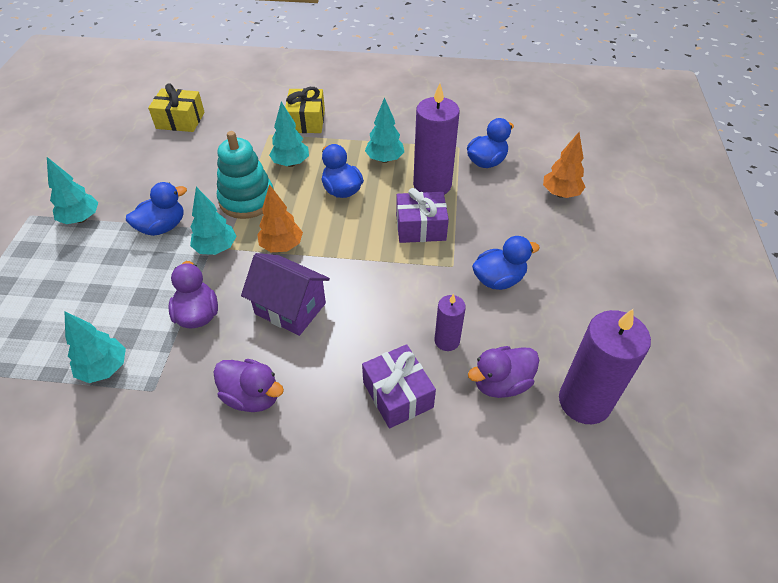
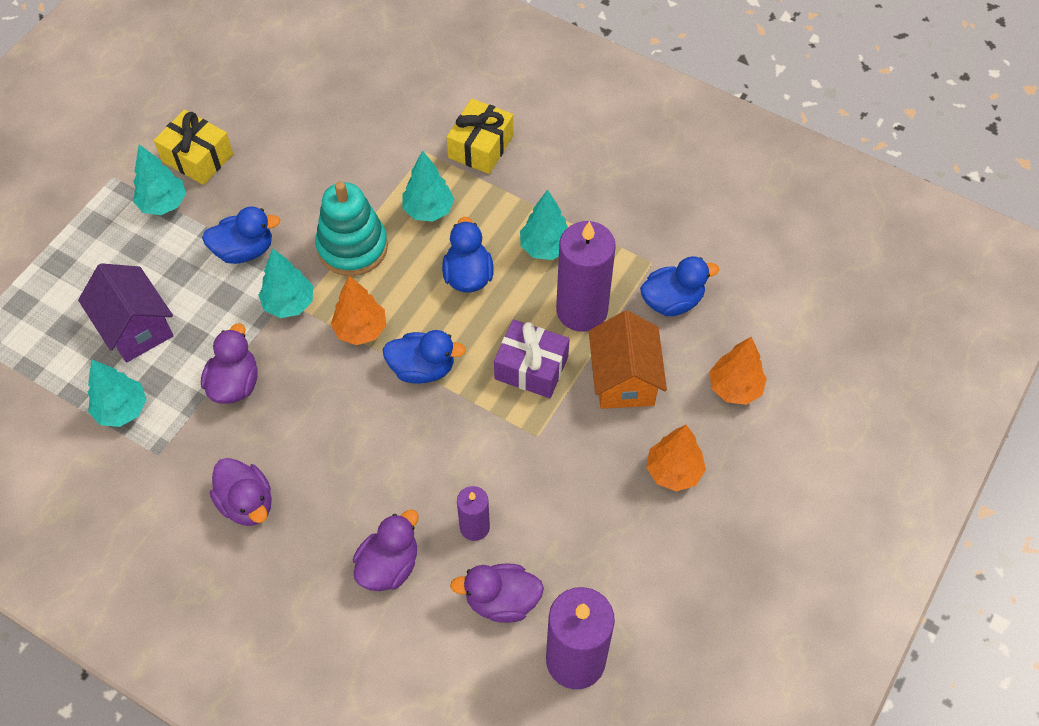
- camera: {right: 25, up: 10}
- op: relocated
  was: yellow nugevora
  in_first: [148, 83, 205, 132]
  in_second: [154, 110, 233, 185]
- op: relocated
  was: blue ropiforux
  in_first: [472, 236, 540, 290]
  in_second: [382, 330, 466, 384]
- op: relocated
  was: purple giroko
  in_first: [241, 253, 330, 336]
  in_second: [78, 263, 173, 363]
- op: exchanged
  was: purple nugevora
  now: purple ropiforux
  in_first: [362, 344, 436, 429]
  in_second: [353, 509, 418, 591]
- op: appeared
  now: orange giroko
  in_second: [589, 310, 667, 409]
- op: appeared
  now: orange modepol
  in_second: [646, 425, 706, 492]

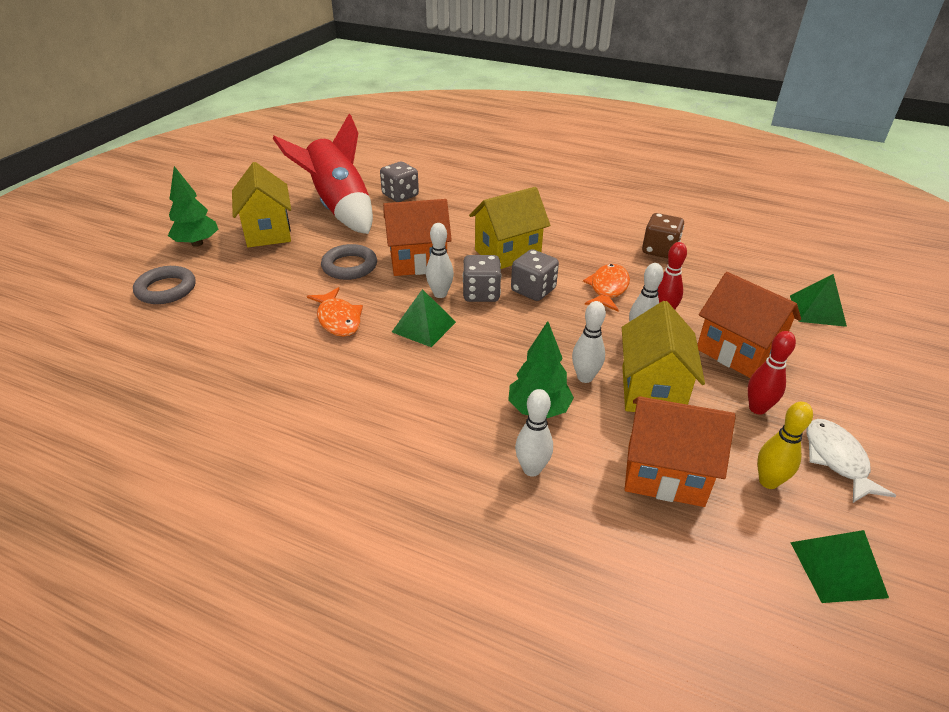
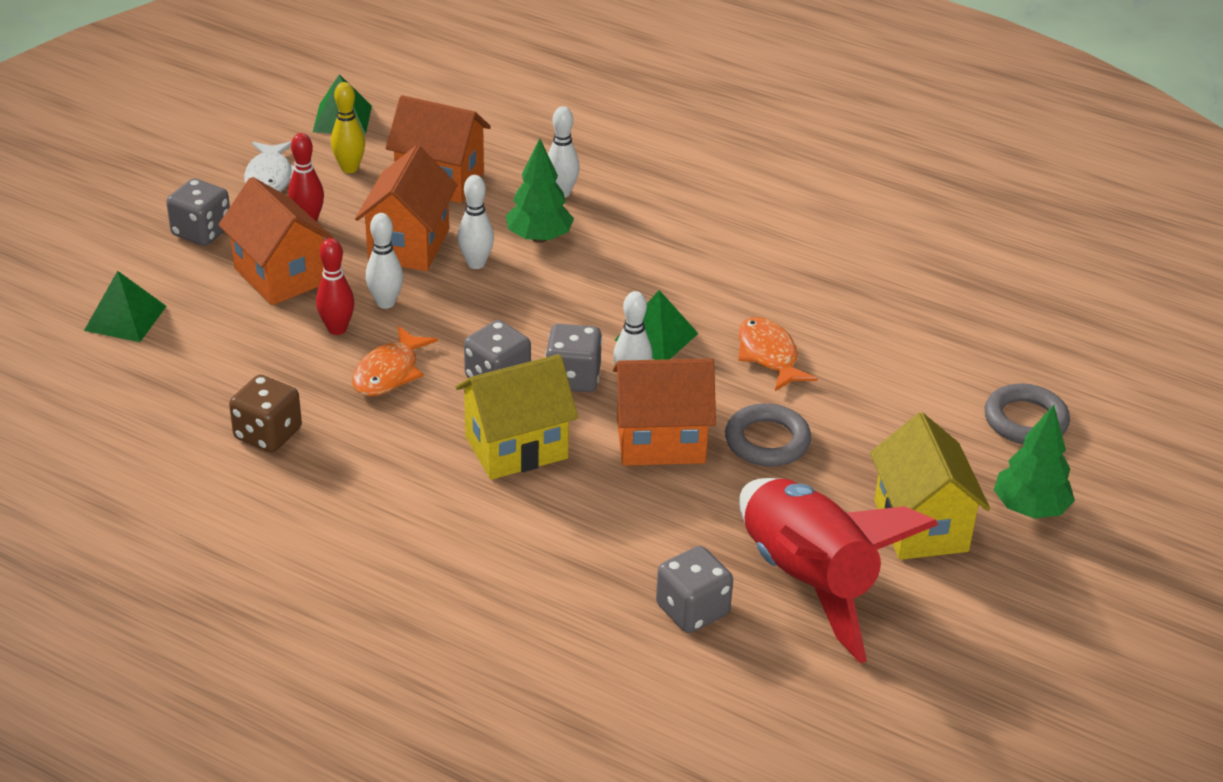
- camera: {right: -175, up: 0}
- op: colour
  was: yellow giroko
  now: orange giroko
  in_first: [622, 301, 705, 412]
  in_second: [355, 145, 458, 271]
- op: appeared
  now: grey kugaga
  in_second: [166, 178, 230, 246]

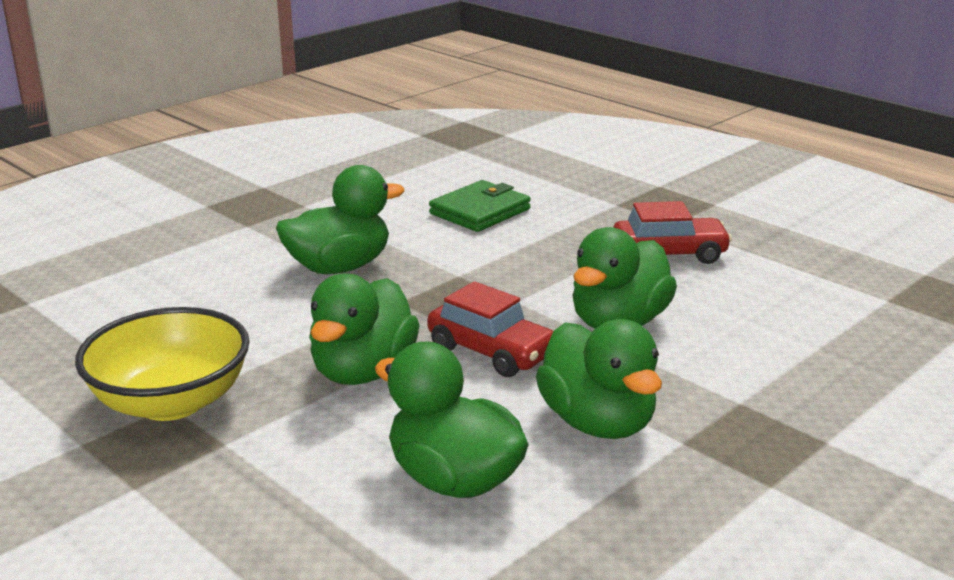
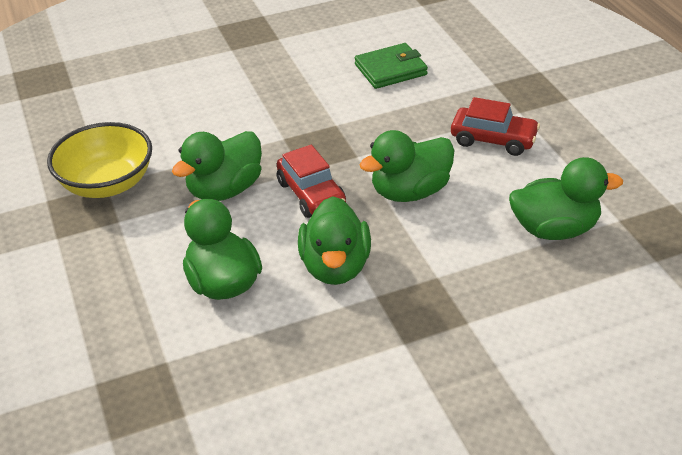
- camera: {right: 25, up: 15}
- op: relocated
  was: green ropiforux
  in_first: [276, 165, 405, 274]
  in_second: [509, 157, 623, 240]

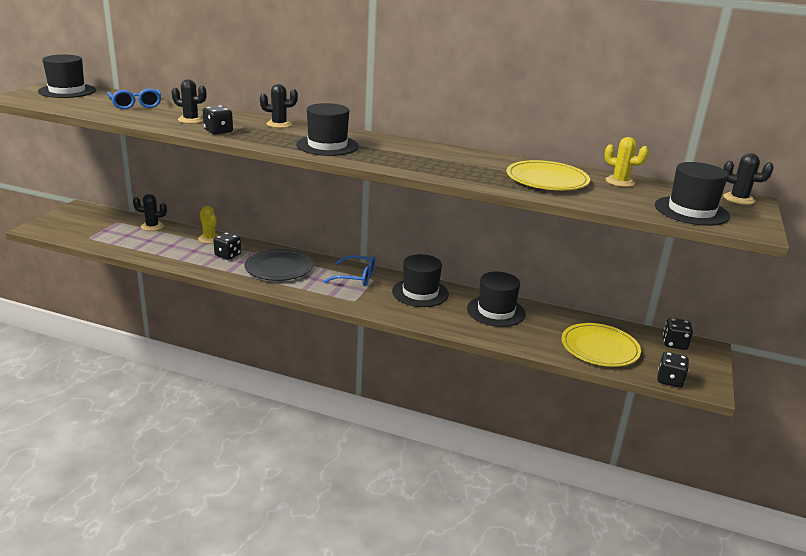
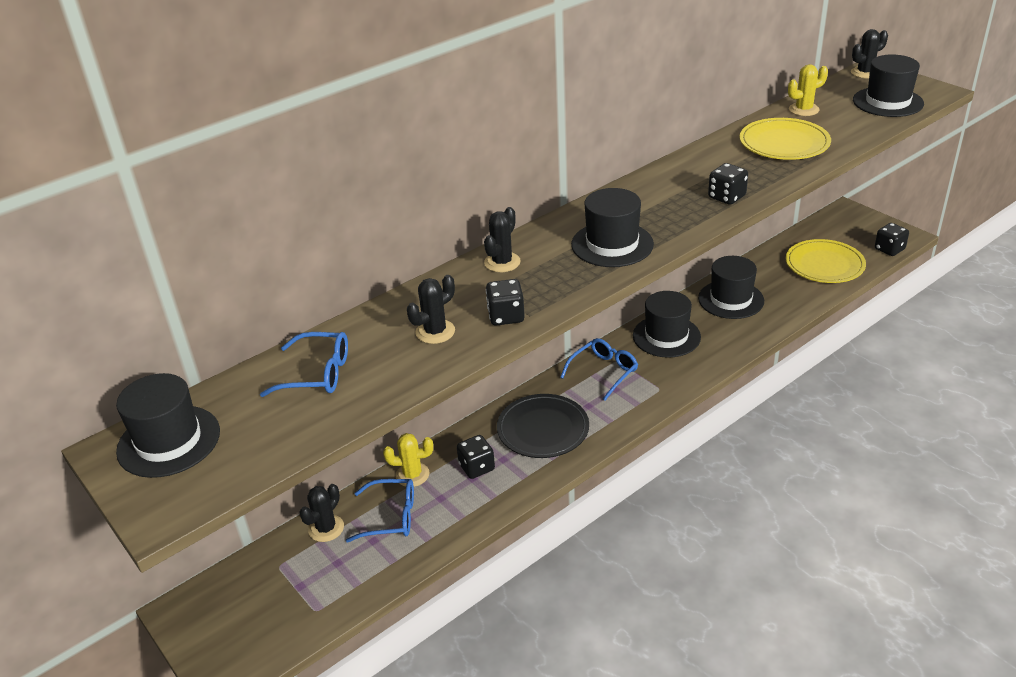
- camera: {right: -55, up: 10}
- op: relocated
  was: black kugaga
  in_first: [663, 318, 693, 350]
  in_second: [708, 163, 748, 205]
- op: appeared
  now: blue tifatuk
  in_second: [346, 479, 414, 542]

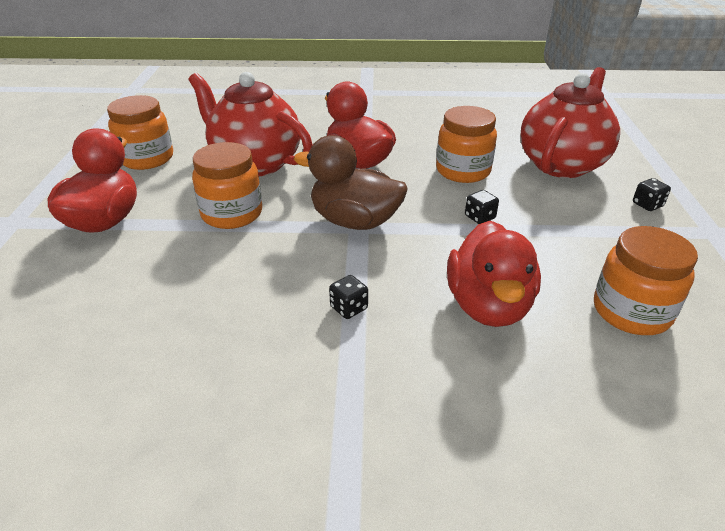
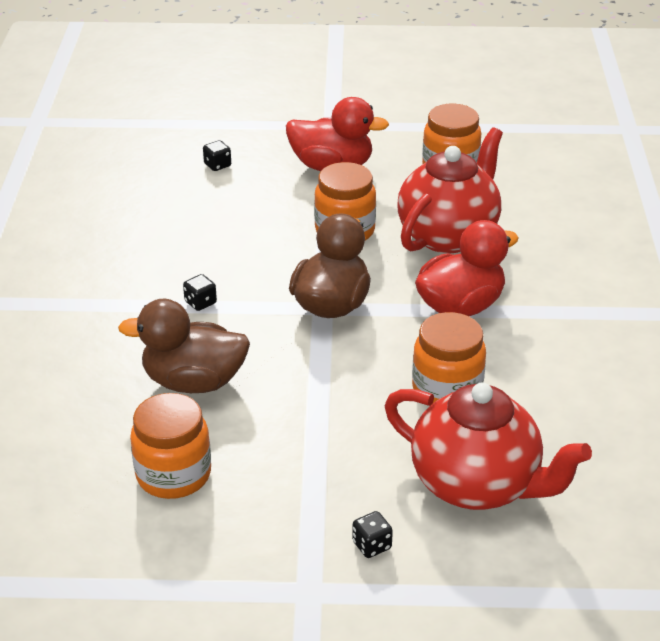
- camera: {right: 90, up: 0}
- op: relocated
  was: black kugaga
  in_first: [465, 190, 499, 224]
  in_second: [203, 140, 231, 171]
- op: colour
  was: red ropiforux
  now: brown ropiforux
  in_first: [447, 220, 541, 327]
  in_second: [118, 299, 250, 393]

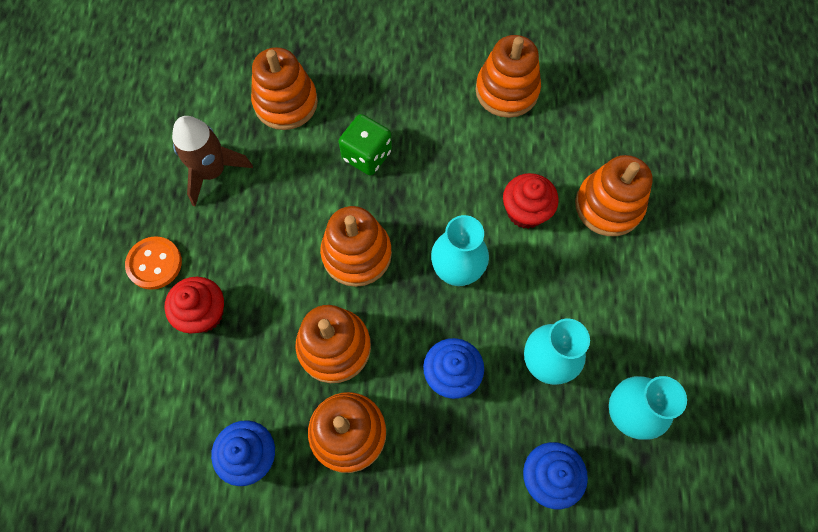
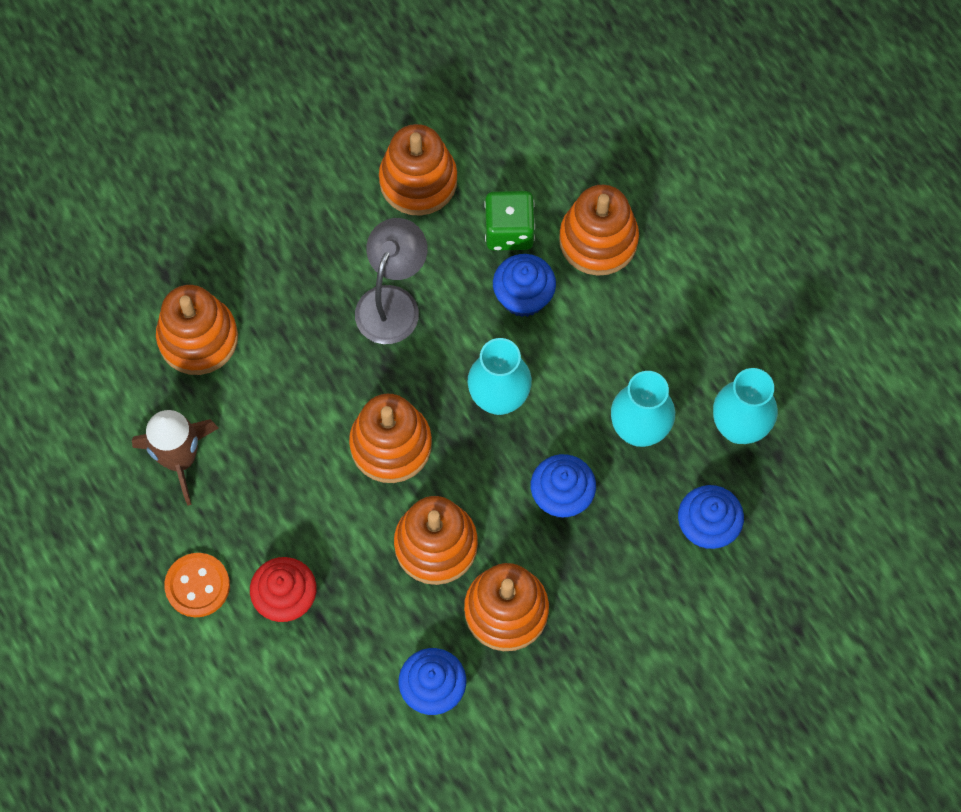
- camera: {right: -35, up: 0}
- op: relocated
  was: green kugaga
  in_first: [338, 114, 392, 176]
  in_second: [484, 191, 535, 251]
- op: colour
  was: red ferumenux
  now: blue ferumenux
  in_first: [503, 173, 559, 229]
  in_second: [493, 254, 556, 317]
- op: appeared
  now: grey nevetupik
  in_second: [355, 218, 427, 344]

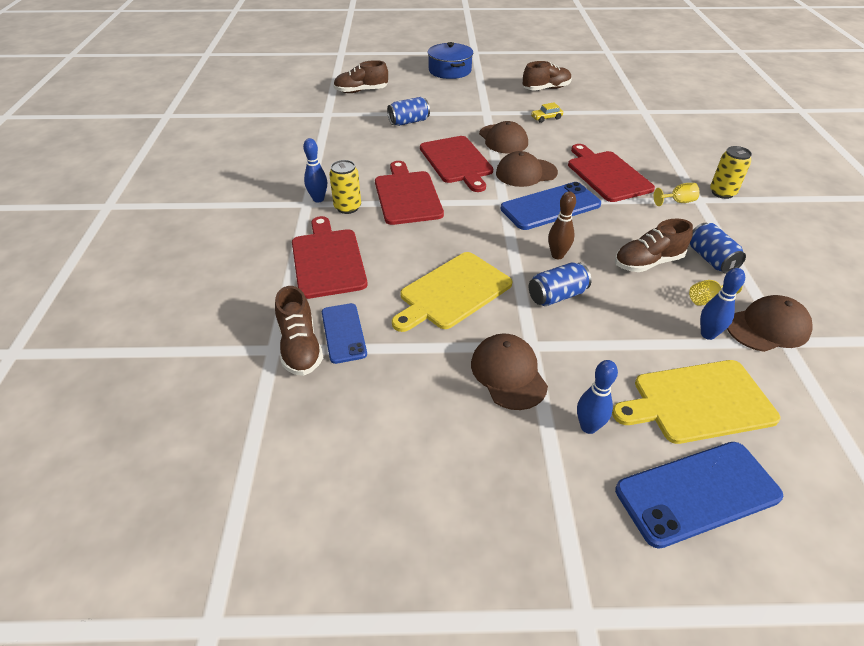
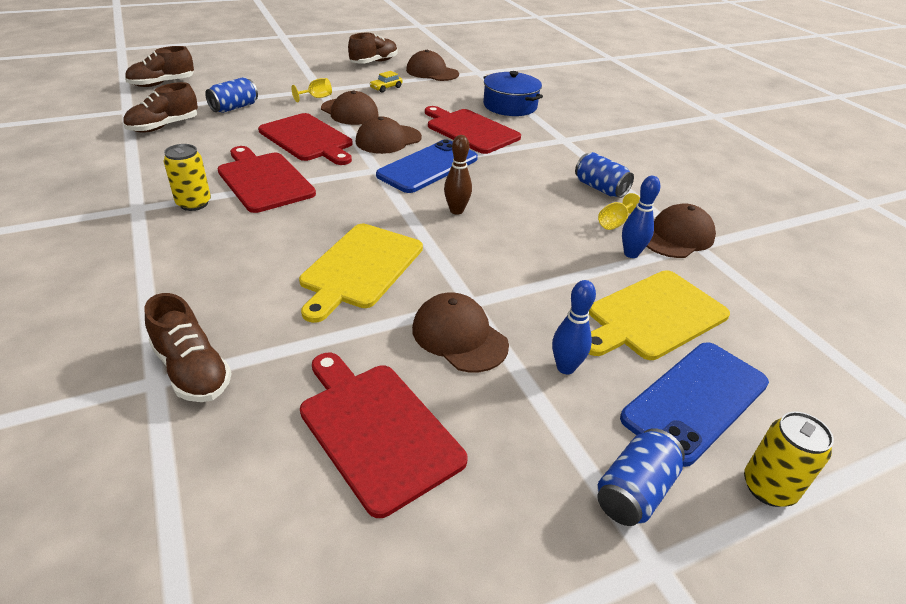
- camera: {right: -25, up: -5}
- op: relocated
  was: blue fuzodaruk
  in_first: [428, 42, 473, 79]
  in_second: [483, 71, 543, 116]
- op: missing
  was: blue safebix
  in_first: [303, 138, 327, 203]
- op: relocated
  was: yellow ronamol
  in_first: [710, 146, 752, 199]
  in_second: [744, 411, 834, 507]
- op: relocated
  was: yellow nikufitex
  in_first: [654, 183, 700, 206]
  in_second: [291, 78, 332, 103]
- op: relocated
  was: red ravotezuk
  in_first: [292, 216, 368, 299]
  in_second: [300, 353, 468, 518]
- op: relocated
  was: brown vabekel
  in_first: [615, 219, 693, 272]
  in_second: [123, 82, 198, 133]
- op: relocated
  was: blue ronamol
  in_first: [529, 262, 591, 306]
  in_second: [597, 428, 685, 526]
- op: missing
  was: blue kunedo
  in_first: [322, 303, 367, 364]
- op: appeared
  now: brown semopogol
  in_second: [406, 50, 459, 81]

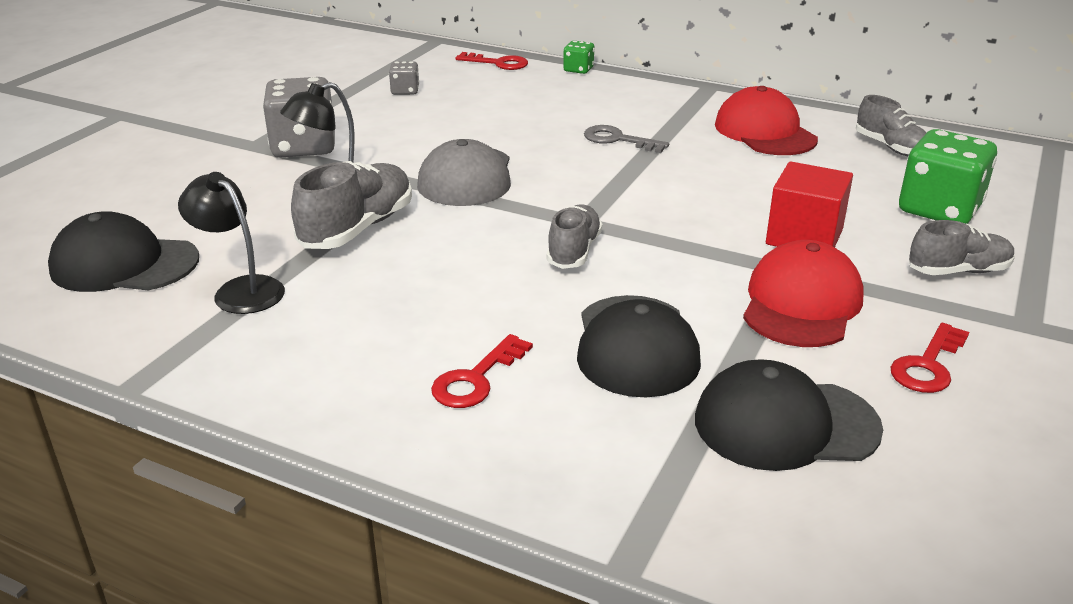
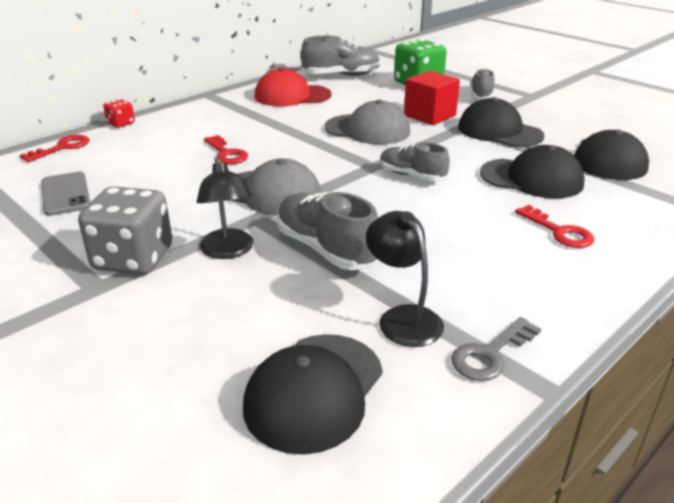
- camera: {right: -70, up: 0}
- op: colour
  was: green kugaga
  now: red kugaga
  in_first: [563, 41, 594, 74]
  in_second: [103, 99, 135, 128]
- op: exchanged
  was: grey kugaga
  now: grey kunedo
  in_first: [389, 61, 419, 95]
  in_second: [41, 172, 90, 216]
- op: size
  was: grey vabekel
  in_first: [856, 95, 927, 156]
  in_second: [301, 36, 380, 76]
  ratio: 1.51
- op: relocated
  was: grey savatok
  in_first: [584, 125, 669, 153]
  in_second: [451, 317, 541, 381]
- op: spun
  was: black nevetupik
  in_first: [178, 172, 285, 314]
  in_second: [366, 211, 444, 347]
  clockwise: 90
- op: colour
  was: red semopogol
  now: black semopogol
  in_first: [743, 240, 863, 347]
  in_second: [458, 97, 544, 147]
- op: relocated
  was: red savatok
  in_first: [890, 323, 969, 393]
  in_second: [204, 135, 248, 164]
- op: appeared
  now: grey semopogol
  in_second: [325, 100, 410, 145]

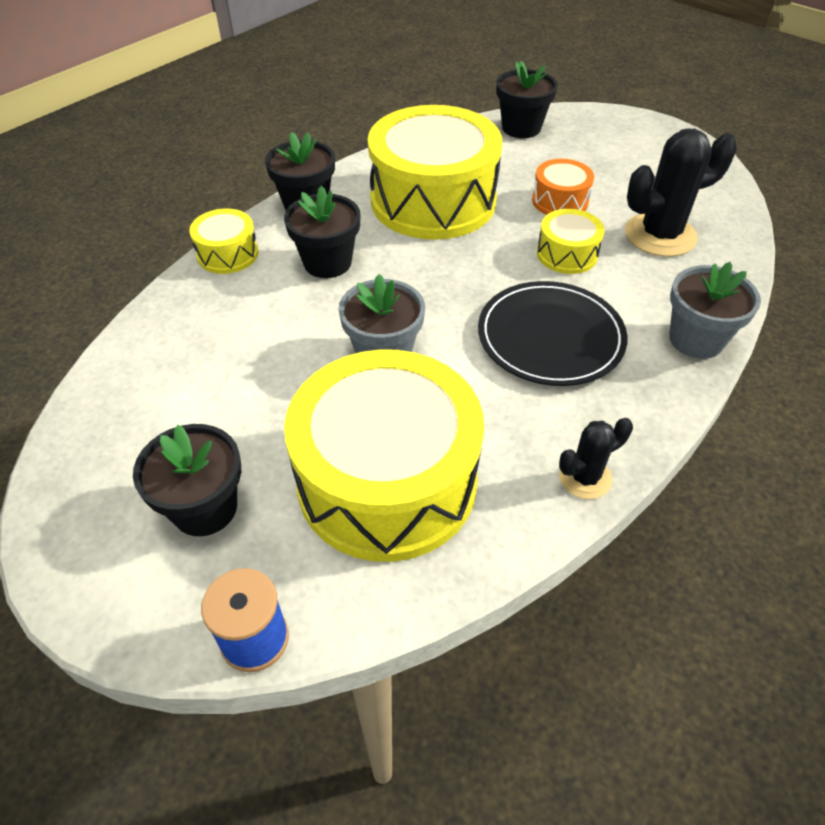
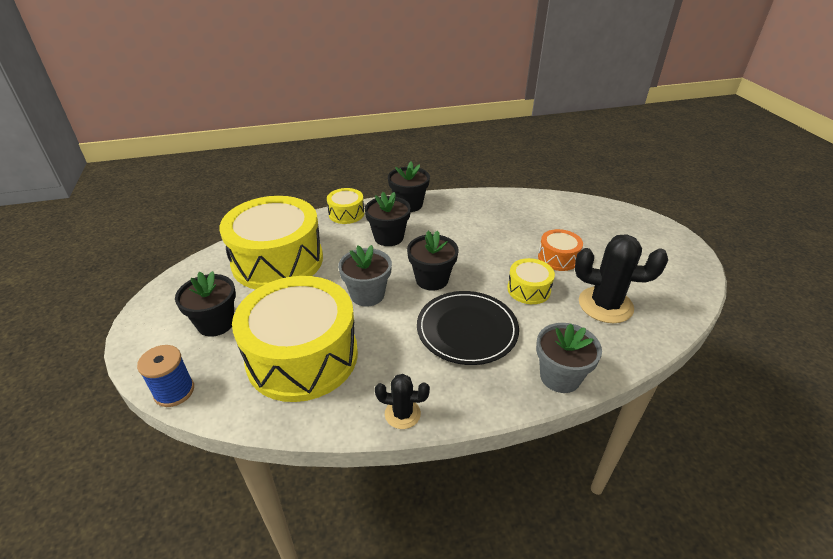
- camera: {right: 35, up: -10}
- op: relocated
  was: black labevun
  in_first: [496, 61, 558, 138]
  in_second: [407, 231, 459, 291]
- op: relocated
  was: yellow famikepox
  in_first: [368, 105, 502, 240]
  in_second: [219, 196, 323, 289]

